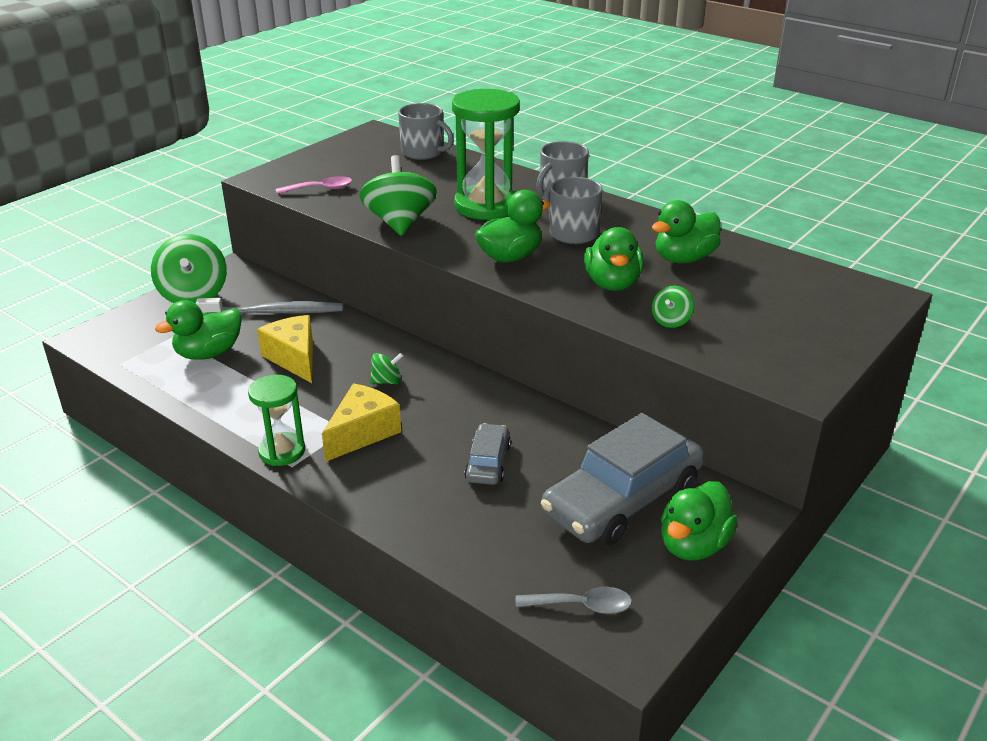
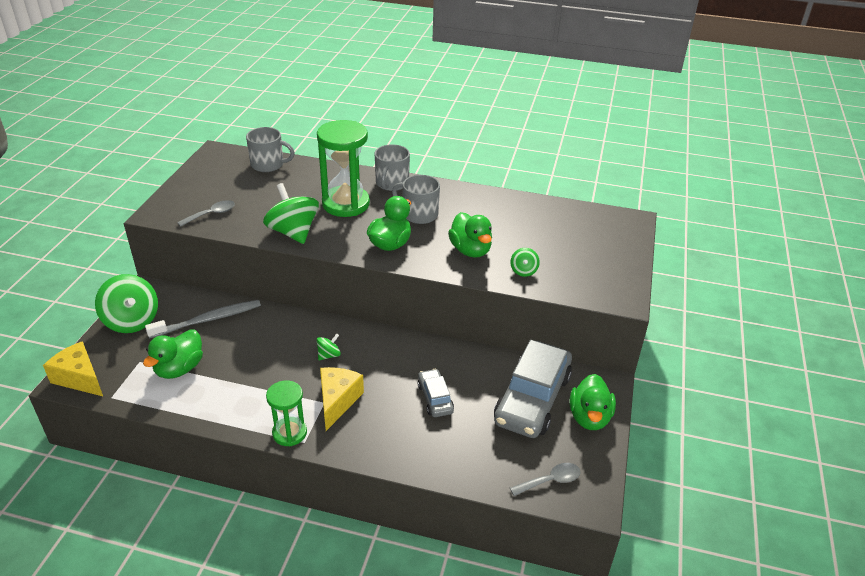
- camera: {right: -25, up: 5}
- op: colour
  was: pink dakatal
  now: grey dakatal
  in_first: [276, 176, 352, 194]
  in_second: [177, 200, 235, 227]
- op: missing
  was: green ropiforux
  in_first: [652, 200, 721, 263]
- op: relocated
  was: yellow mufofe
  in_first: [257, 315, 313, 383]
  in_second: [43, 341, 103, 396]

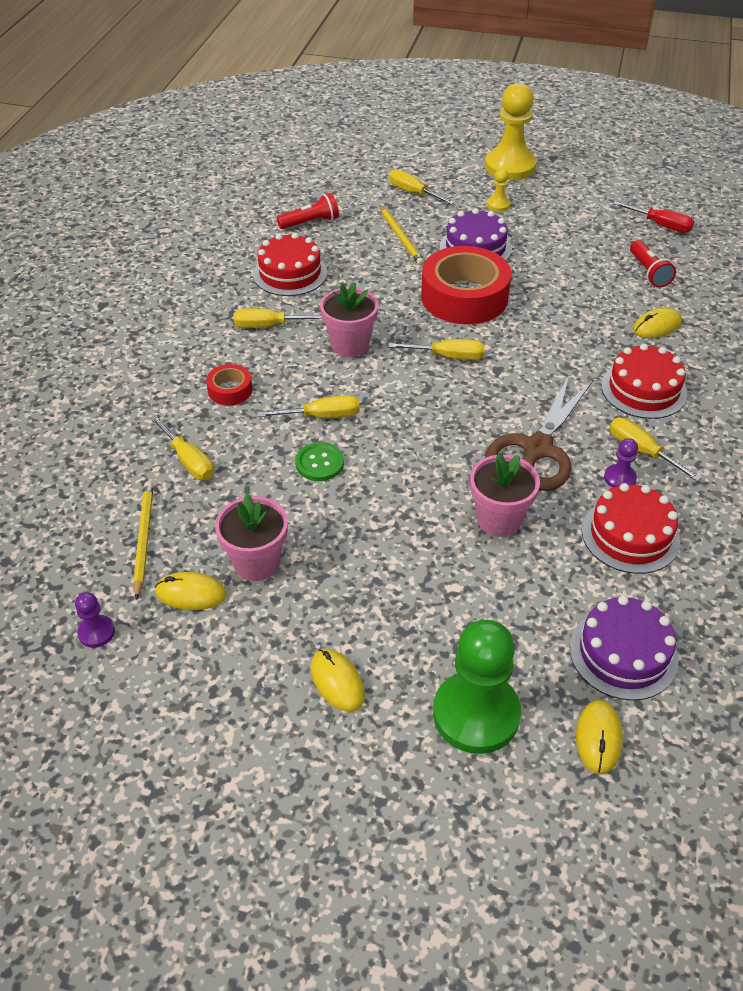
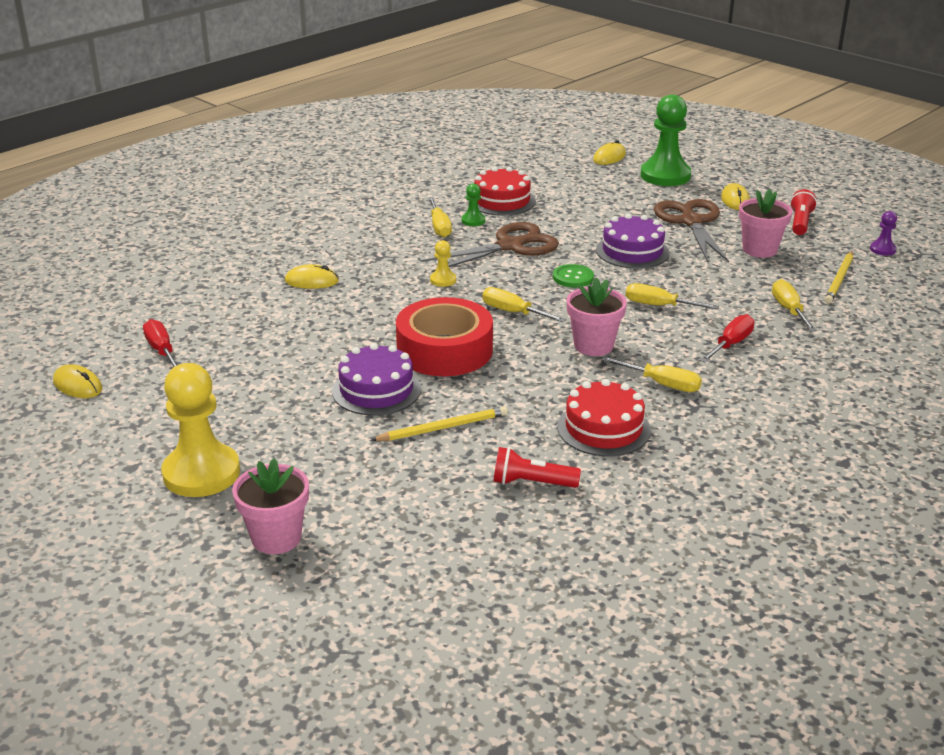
- camera: {right: -150, up: -15}
- op: relocated
  was: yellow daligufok
  in_first: [487, 168, 511, 212]
  in_second: [430, 240, 456, 287]
- op: missing
  was: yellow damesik
  in_first: [389, 169, 455, 205]
- op: spun
  was: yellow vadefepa
  in_first: [380, 205, 424, 266]
  in_second: [371, 406, 508, 441]
  clockwise: 60
- op: relocated
  was: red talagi
  in_first: [630, 240, 676, 288]
  in_second: [790, 189, 817, 235]
- op: missing
  was: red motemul
  in_first: [601, 343, 687, 419]
- op: exchanged
  was: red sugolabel
  now: red damesik
  in_first: [206, 364, 252, 406]
  in_second: [700, 314, 755, 363]
- op: colour
  was: purple daligufok
  now: green daligufok
  in_first: [604, 438, 638, 488]
  in_second: [461, 183, 485, 226]
- op: relocated
  was: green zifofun
  in_first: [295, 442, 344, 481]
  in_second: [553, 264, 594, 287]
- op: relocated
  was: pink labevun
  in_first: [470, 453, 540, 536]
  in_second: [232, 458, 309, 554]
- op: relocated
  was: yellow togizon
  in_first: [155, 572, 226, 610]
  in_second: [53, 364, 102, 398]
- op: relocated
  was: purple motemul
  in_first: [570, 596, 679, 701]
  in_second: [596, 214, 670, 269]
- op: appeared
  now: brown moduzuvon
  in_second: [654, 199, 729, 262]

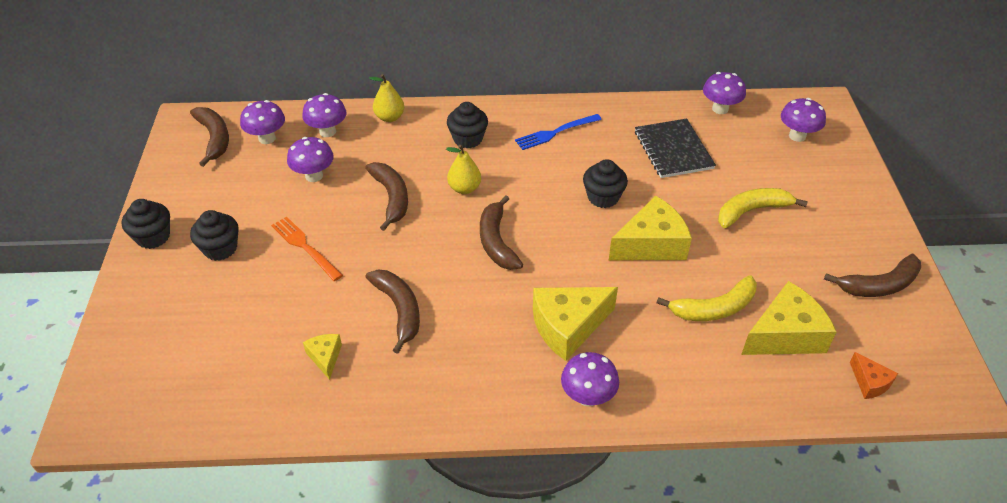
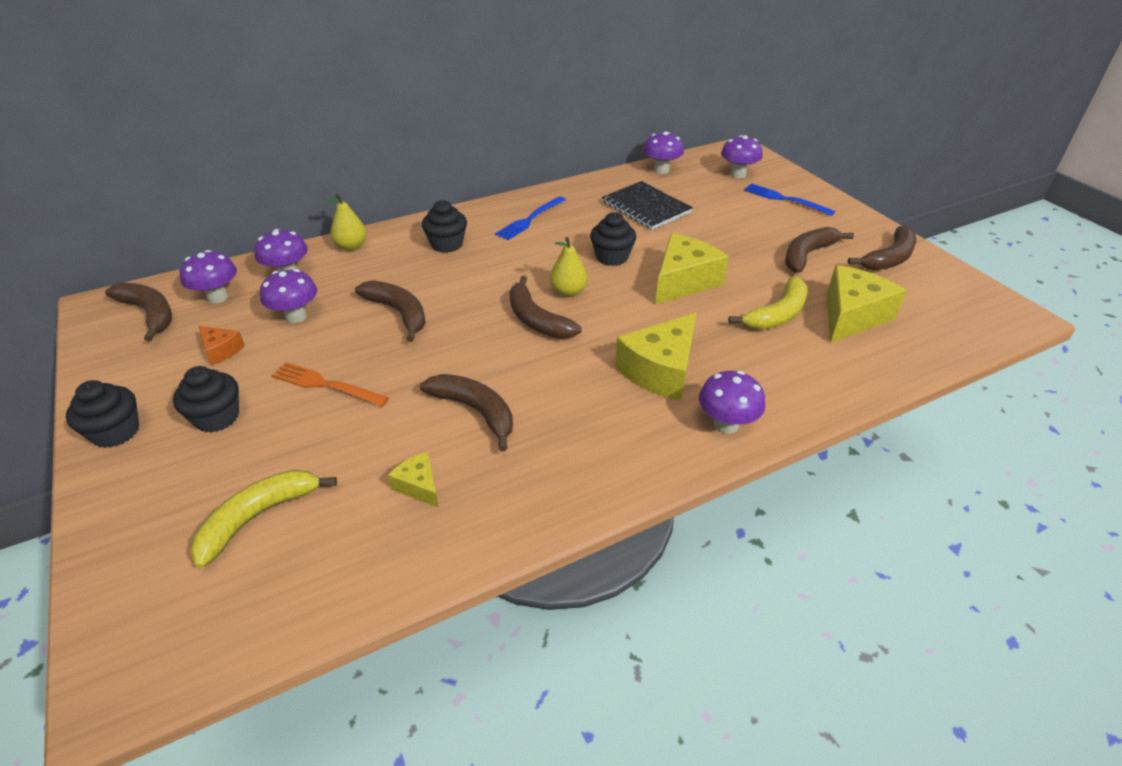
- camera: {right: -25, up: -5}
- op: relocated
  was: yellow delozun
  in_first: [446, 145, 481, 194]
  in_second: [550, 237, 588, 297]
- op: relocated
  was: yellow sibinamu
  in_first: [718, 188, 808, 228]
  in_second: [190, 470, 337, 568]
- op: relocated
  was: orange mufofe
  in_first: [850, 352, 898, 399]
  in_second: [199, 326, 245, 365]
- op: appeared
  now: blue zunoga
  in_second: [744, 183, 835, 216]
- op: appeared
  now: brown sibinamu
  in_second: [785, 227, 854, 273]

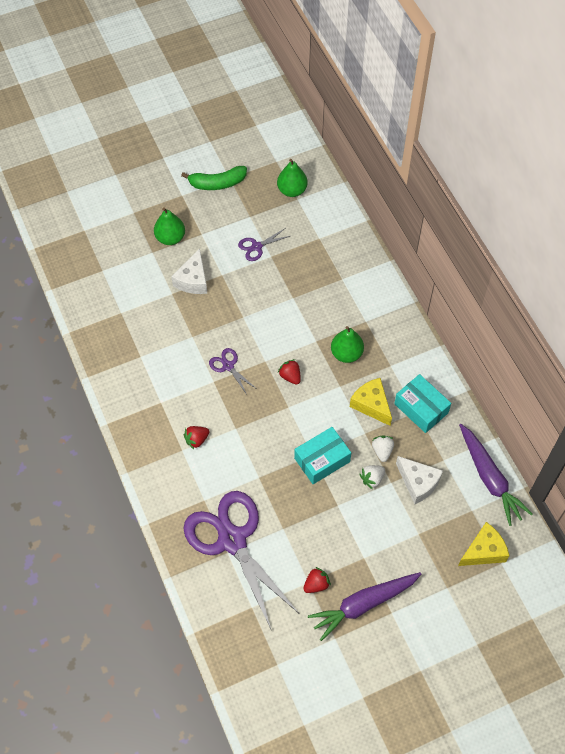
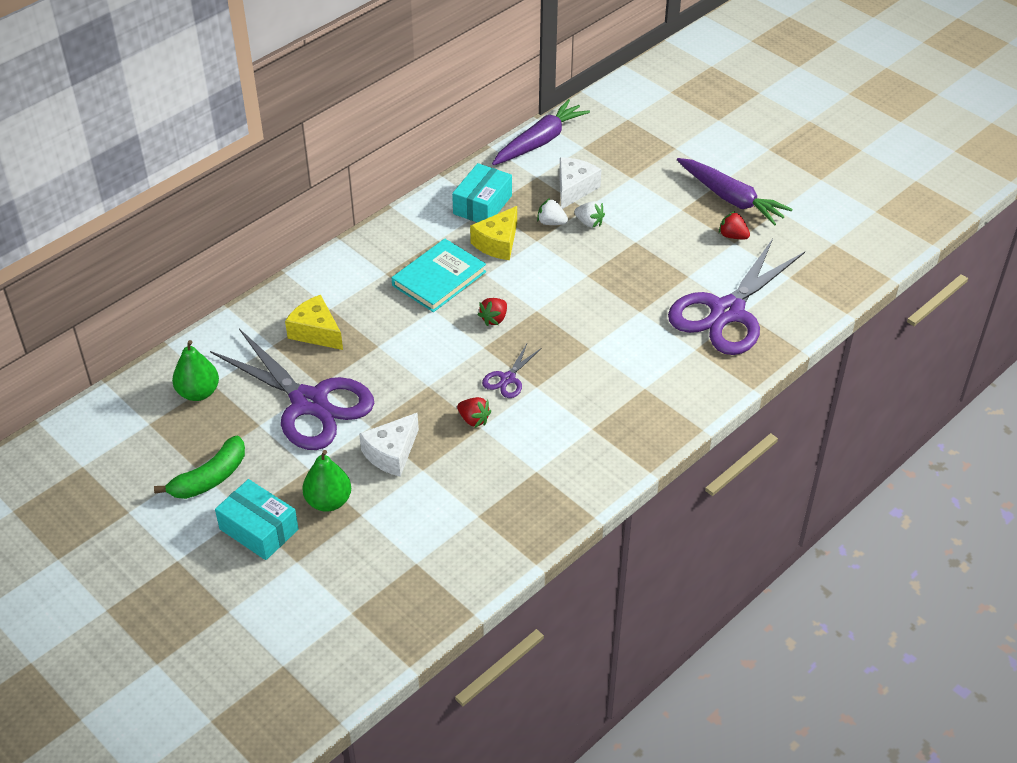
- camera: {right: -110, up: -15}
- op: spun
  was: green sibinamu
  in_first: [181, 166, 247, 190]
  in_second: [154, 436, 245, 499]
  clockwise: 75
- op: size
  was: purple moduzuvon
  in_first: [238, 228, 290, 261]
  in_second: [210, 329, 374, 450]
  ratio: 2.38
- op: spun
  was: white mufofe
  in_first: [171, 248, 207, 294]
  in_second: [359, 412, 419, 477]
  clockwise: 135
- op: exchanged
  was: green delozun
  now: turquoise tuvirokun
  in_first: [331, 326, 364, 363]
  in_second: [392, 239, 486, 312]
- op: relocated
  was: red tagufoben
  in_first: [184, 426, 209, 449]
  in_second: [457, 397, 491, 428]
- op: relocated
  was: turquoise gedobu
  in_first: [294, 427, 351, 484]
  in_second: [215, 479, 299, 560]
- op: spun
  was: white tagufoben
  in_first: [372, 435, 394, 462]
  in_second: [537, 198, 568, 225]
  clockwise: 45
- op: relocated
  was: yellow mufofe
  in_first: [458, 522, 510, 566]
  in_second: [285, 295, 343, 350]

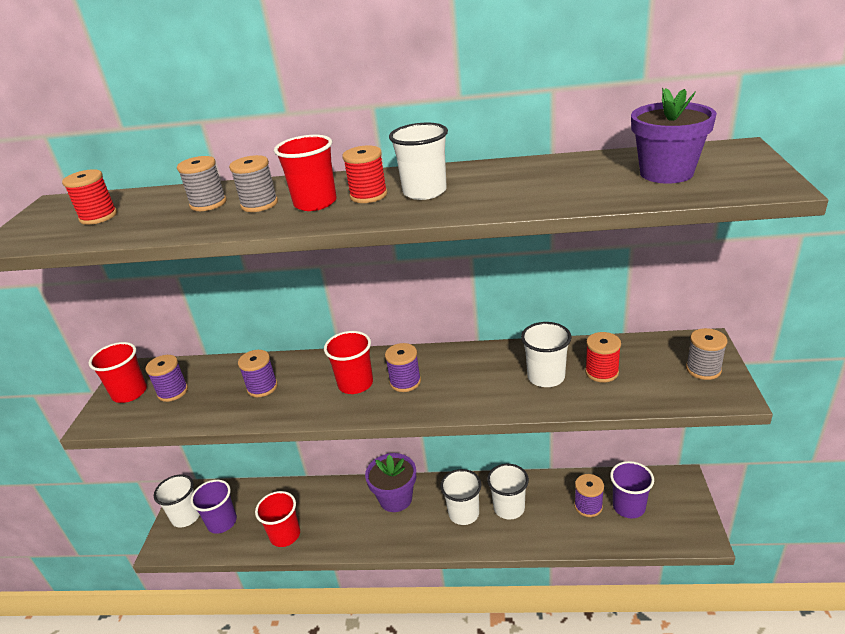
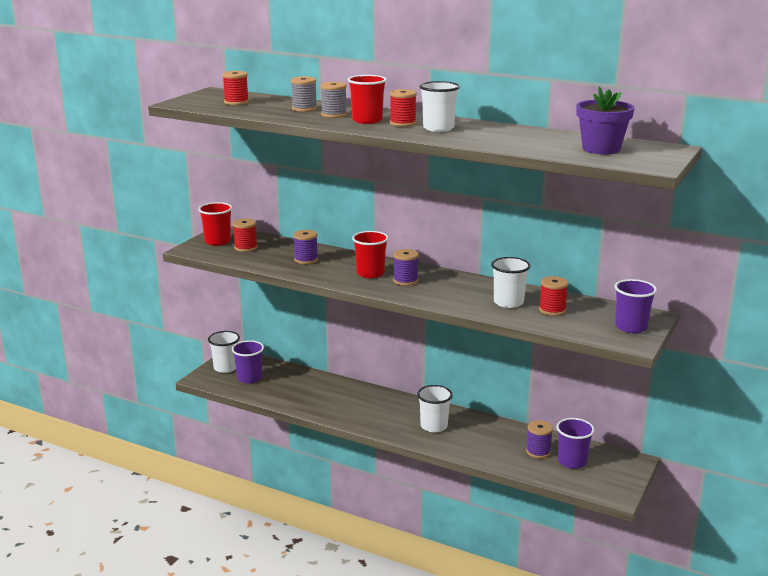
- camera: {right: 20, up: -10}
- op: exchanged
  was: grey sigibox
  now: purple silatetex
  in_first: [686, 328, 727, 380]
  in_second: [614, 279, 657, 333]
- op: colour
  was: purple sigibox
  now: red sigibox
  in_first: [146, 355, 188, 402]
  in_second: [233, 218, 257, 252]
- op: missing
  was: purple labevun
  in_first: [365, 453, 416, 512]
- op: missing
  was: white silatetex
  in_first: [487, 464, 529, 520]
- op: missing
  was: red silatetex
  in_first: [255, 491, 300, 547]

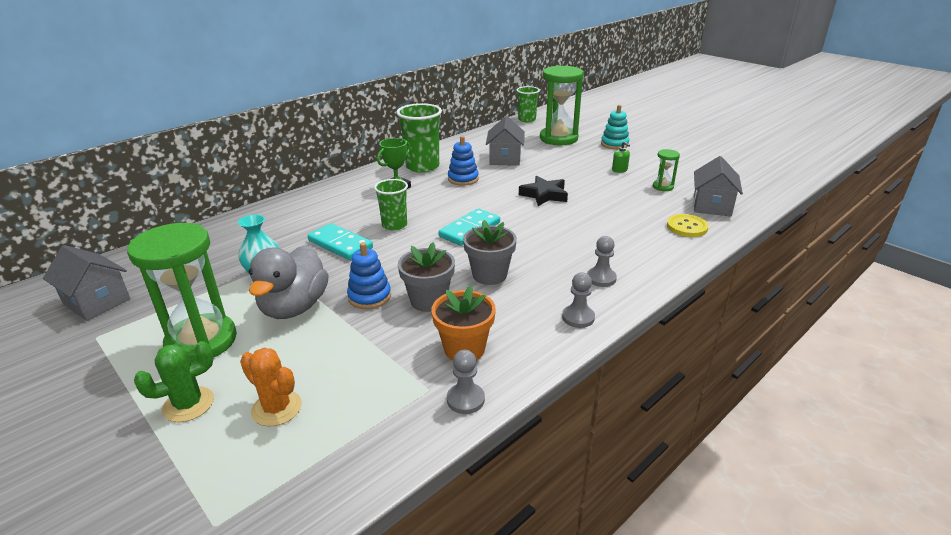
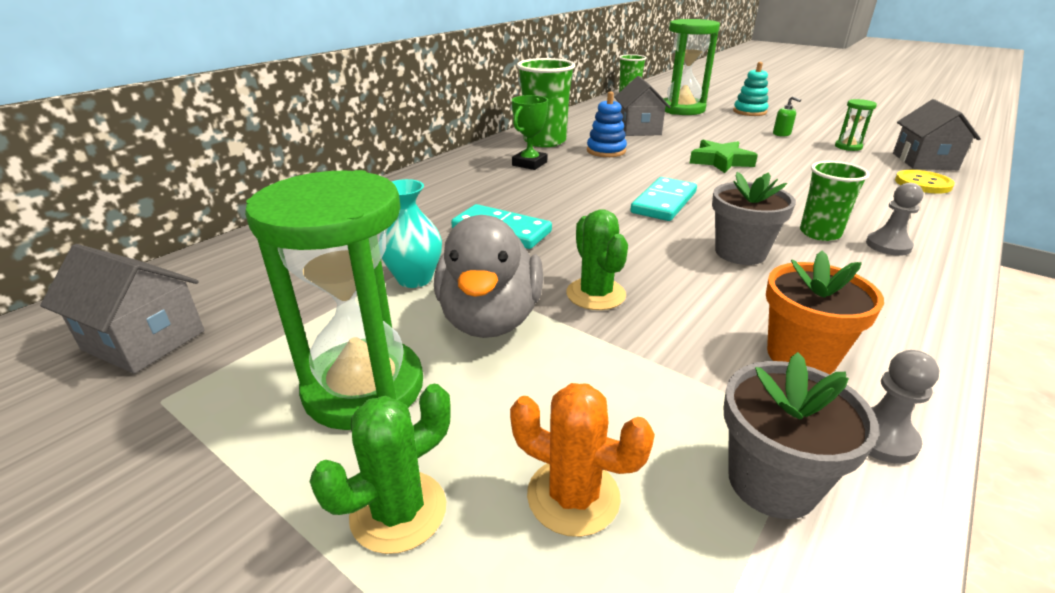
- camera: {right: -10, up: 0}
- op: colour
  was: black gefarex
  now: green gefarex
  in_first: [519, 176, 568, 206]
  in_second: [690, 140, 758, 173]
- op: relocated
  was: green silatetex
  in_first: [374, 179, 408, 231]
  in_second: [800, 161, 870, 241]
- op: exchanged
  was: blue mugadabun
  now: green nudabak
  in_first: [347, 242, 391, 309]
  in_second: [567, 209, 628, 310]
- op: relocated
  was: grey labevun
  in_first: [398, 242, 455, 312]
  in_second: [723, 352, 879, 519]
- op: missing
  was: grey daligufok
  in_first: [562, 272, 595, 328]

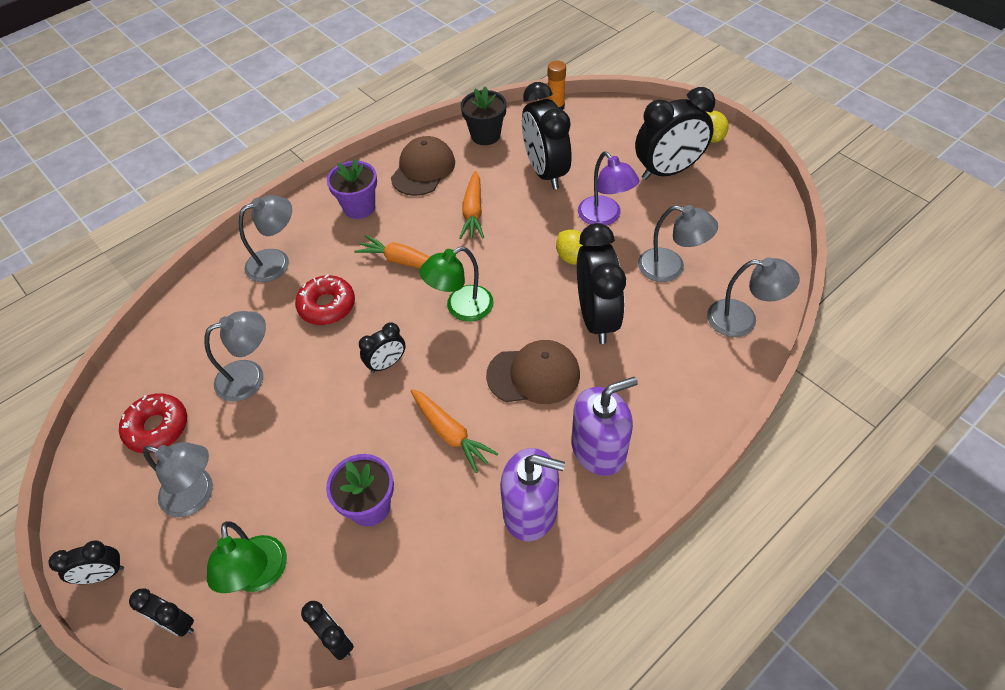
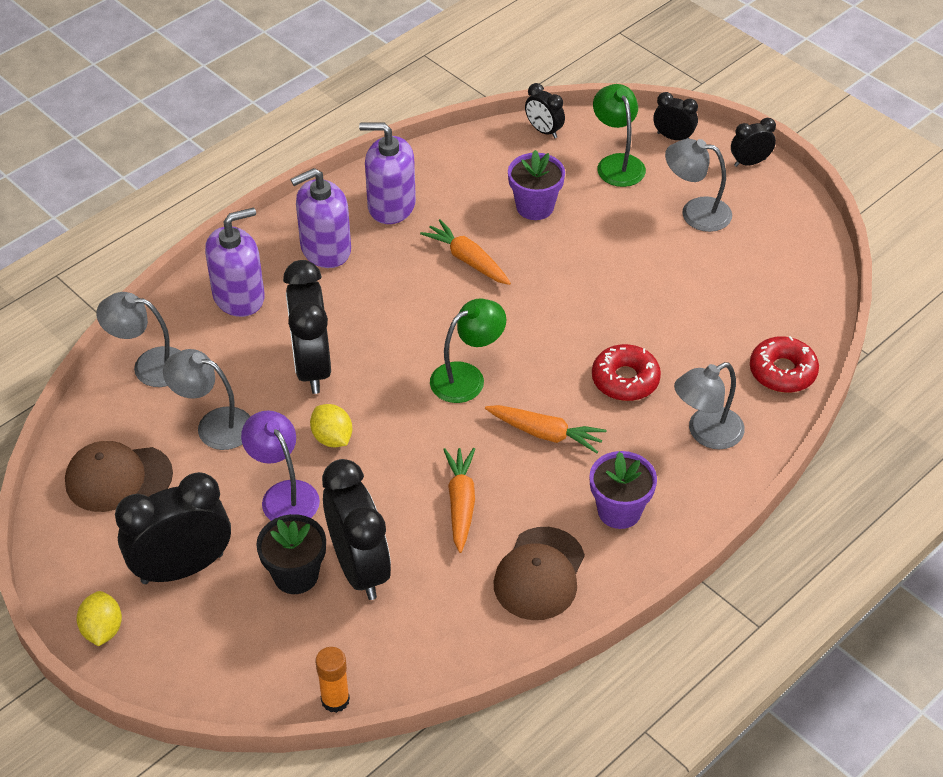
- camera: {right: 175, up: -5}
- op: relocated
  was: black labevun
  in_first: [461, 86, 507, 145]
  in_second: [256, 514, 326, 594]
- op: missing
  was: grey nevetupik
  in_first: [204, 311, 266, 402]
- op: missing
  was: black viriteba
  in_first: [359, 322, 406, 373]
- op: relocated
  was: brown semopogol
  in_first: [486, 340, 580, 404]
  in_second: [65, 441, 173, 512]
- op: relocated
  was: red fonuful
  in_first: [119, 393, 187, 453]
  in_second: [750, 336, 819, 393]
- op: appeared
  now: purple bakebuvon
  in_second: [205, 207, 265, 317]

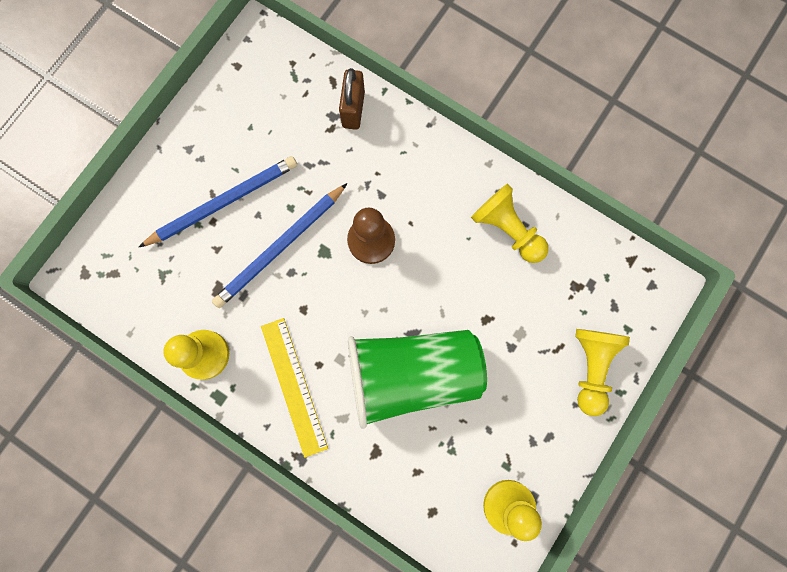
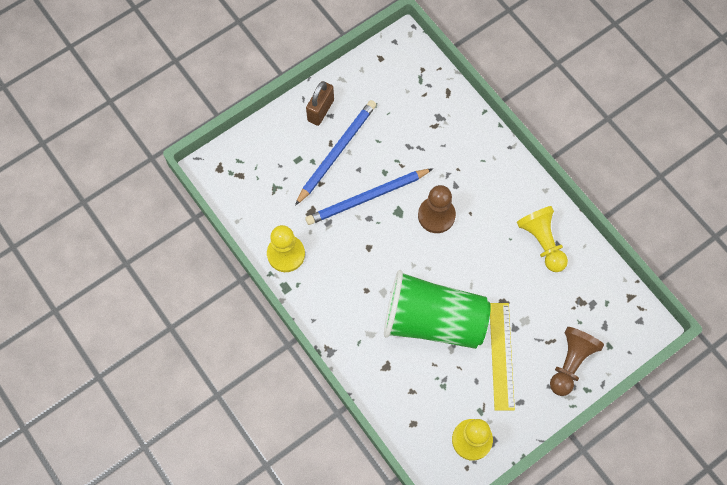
- camera: {right: 20, up: -10}
- op: relocated
  was: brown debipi
  in_first: [339, 68, 365, 130]
  in_second: [306, 81, 334, 126]
- op: spun
  was: blue vadefepa
  in_first: [139, 156, 297, 247]
  in_second: [295, 100, 376, 206]
  clockwise: -45
- op: relocated
  was: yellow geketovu
  in_first: [261, 318, 328, 458]
  in_second: [490, 303, 515, 411]
- op: colour
  was: yellow daligufok
  now: brown daligufok
  in_first: [575, 329, 630, 416]
  in_second: [550, 327, 604, 396]

